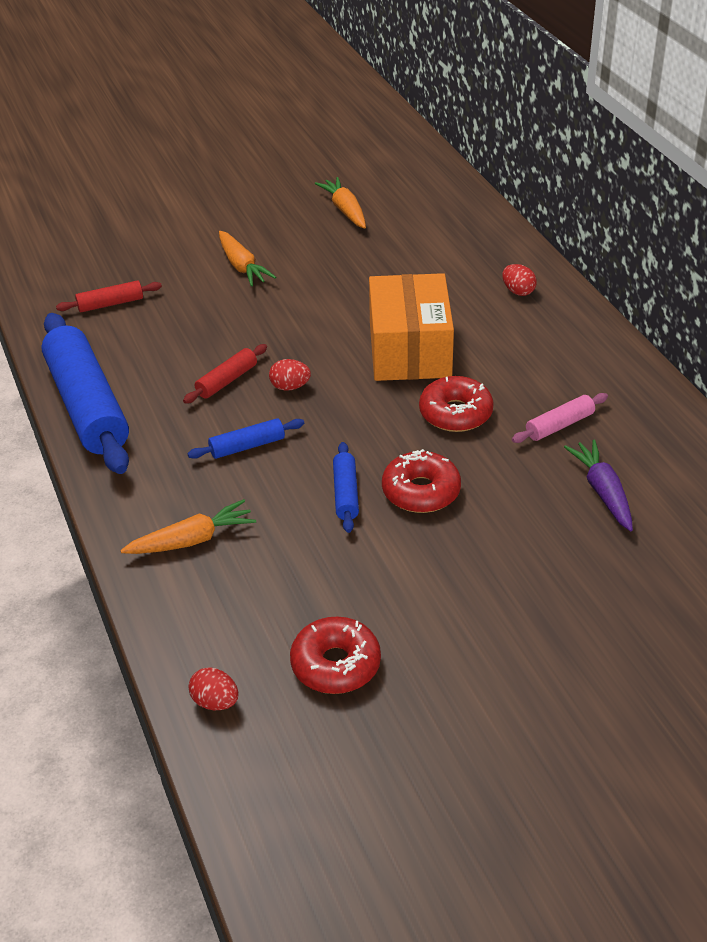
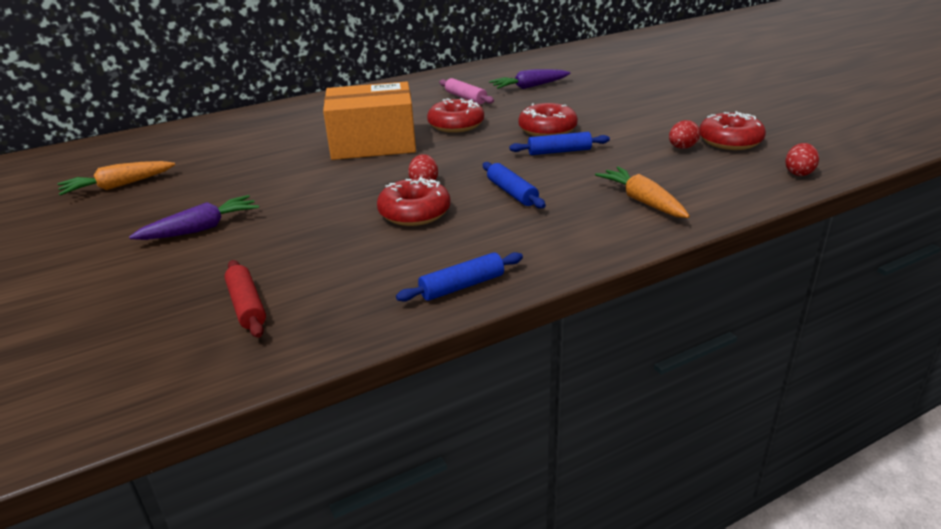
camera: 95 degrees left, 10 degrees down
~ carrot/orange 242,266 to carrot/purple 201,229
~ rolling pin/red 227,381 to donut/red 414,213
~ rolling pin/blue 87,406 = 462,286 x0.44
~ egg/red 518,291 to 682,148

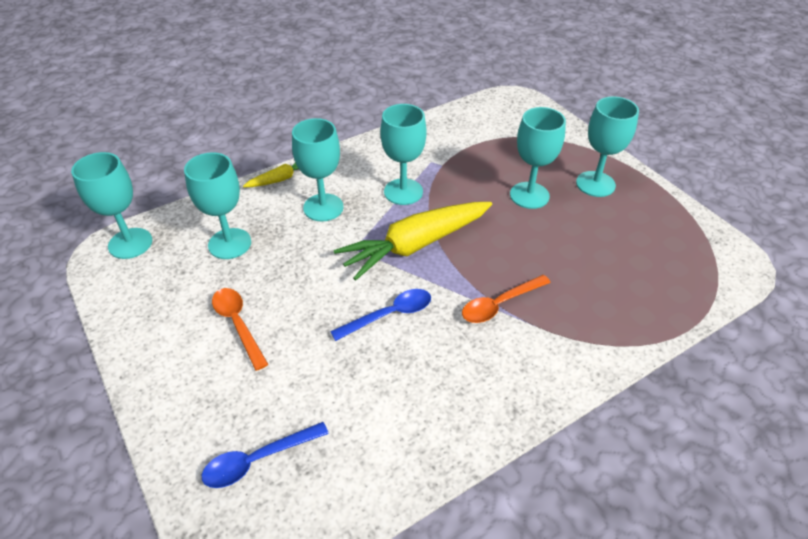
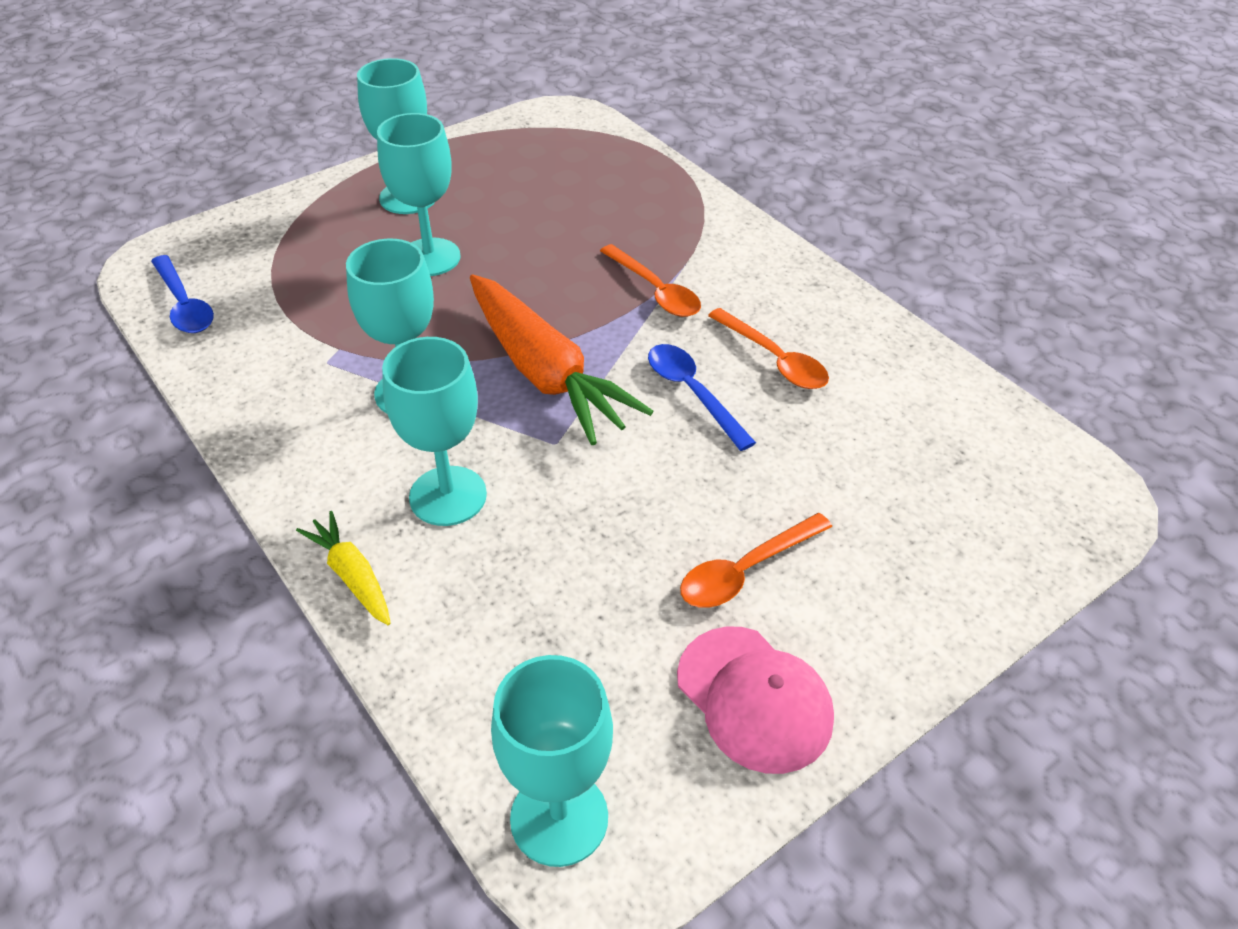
camera: 95 degrees left, 0 degrees up
~ spoon/blue 258,460 to 184,305
~ carrot/yellow 416,245 to carrot/orange 544,372
+ cap/pink 754,698
+ spoon/orange 774,359
- goblet/turquoise 229,244

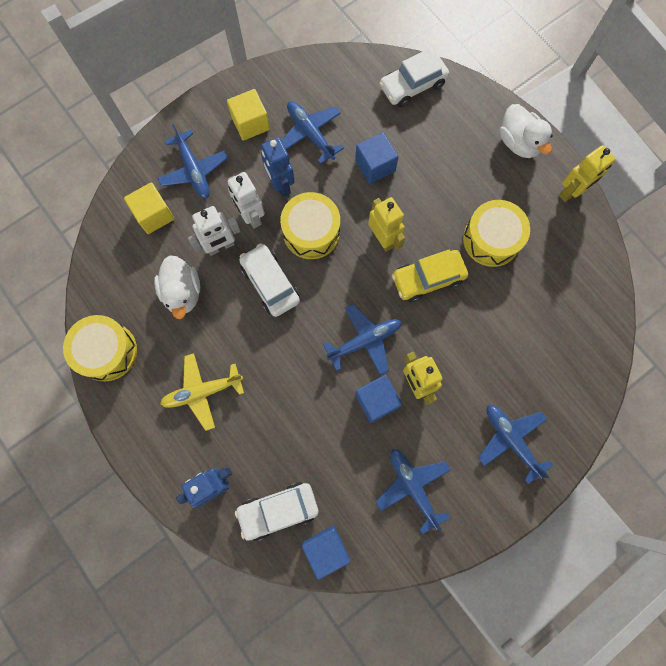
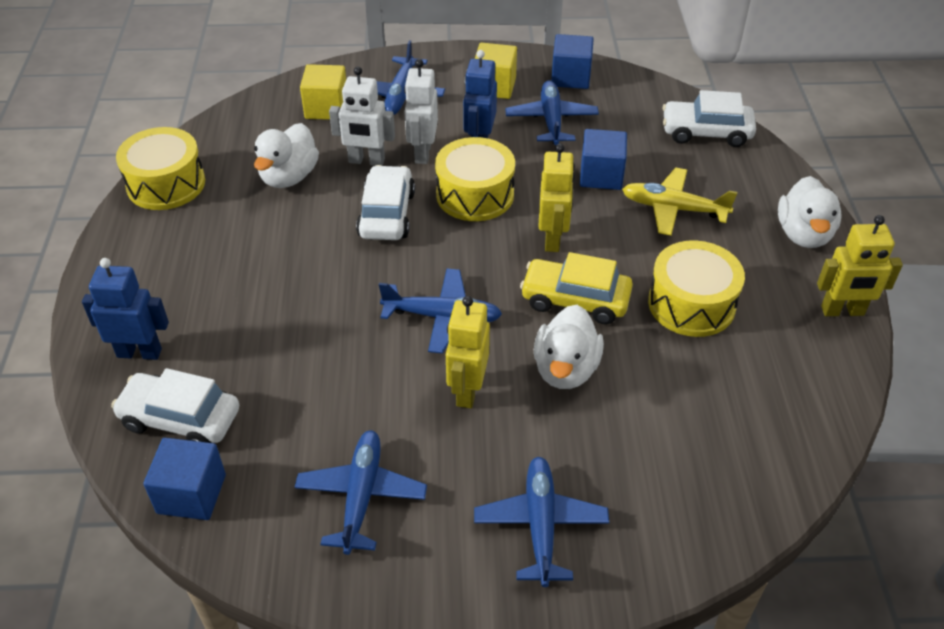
camera: 35 degrees right, 30 degrees down
+ duck/white 565,369
~ cube/blue 376,401 to 570,77
~ plane/yellow 202,392 to 673,209

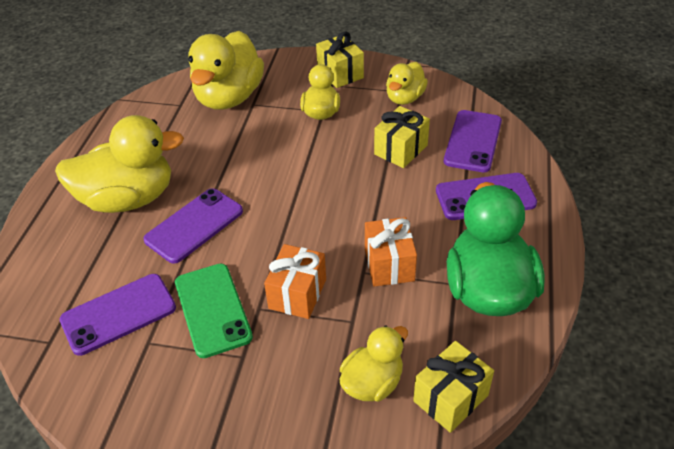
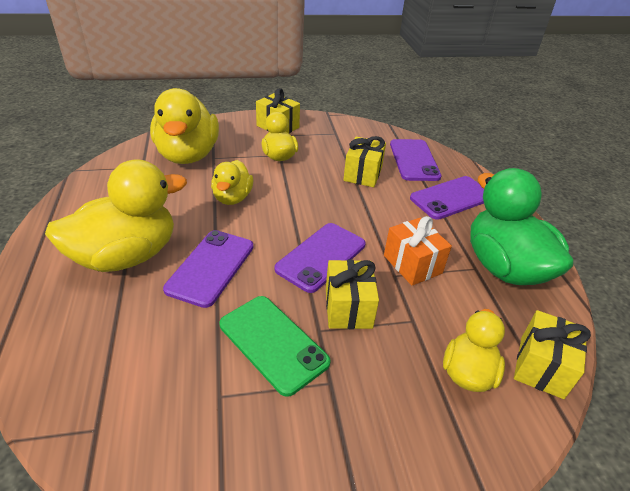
camera: 25 degrees left, 5 degrees down
~ duck/yellow 405,98 to 232,198
~ phone/purple 118,314 to 321,256
~ gift/orange 297,294 to gift/yellow 348,308

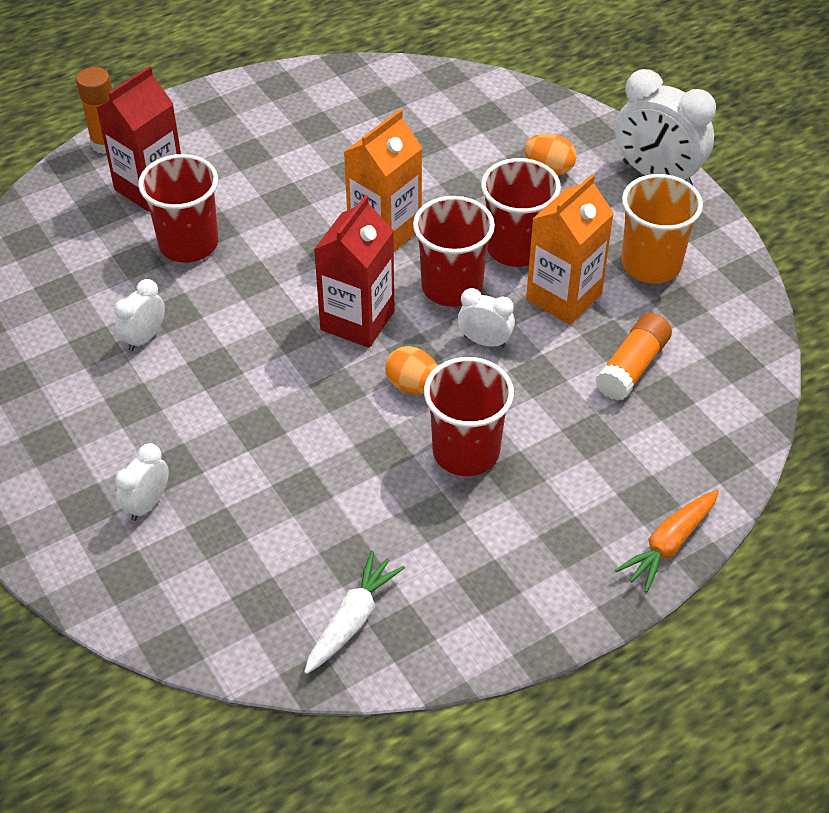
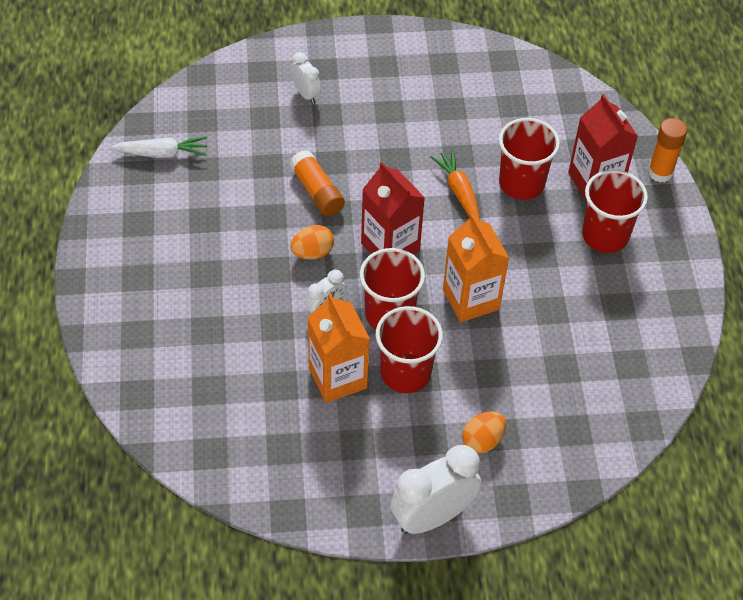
camera: 115 degrees right, 5 degrees up
~ carrot/white 352,619 = 162,153 60 degrees counterclockwise
~ glue stick/orange 632,367 to 317,191
~ carrot/orange 669,545 to 459,191
~ cup/red 466,452 to 605,235
- clock/white 144,338
- cup/orange 651,264

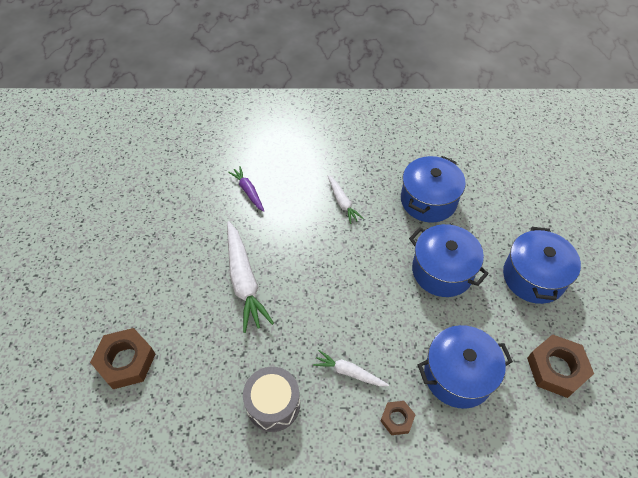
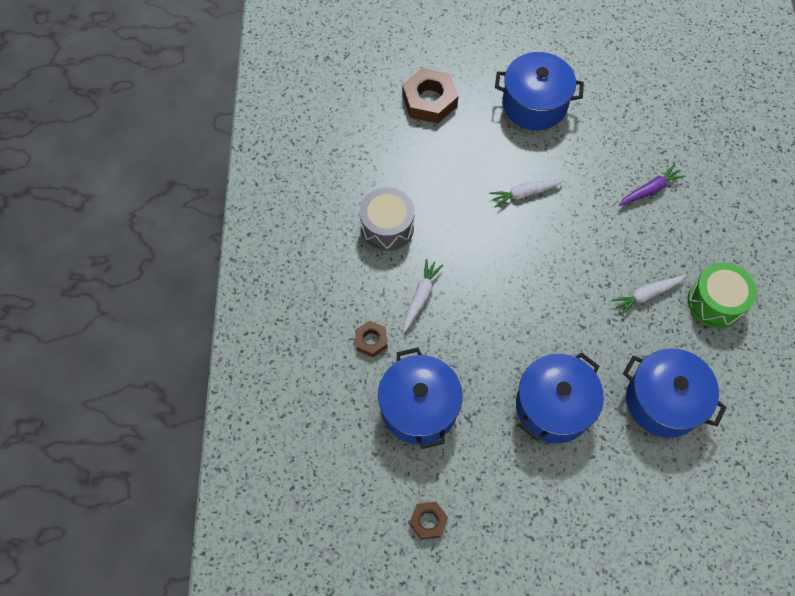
camera: 90 degrees right, 10 degrees up
~ nut/brown 556,368 = 428,521 x0.55
~ carrot/white 244,281 = 524,193 x0.55
~ pot/blue 533,277 to 534,104
+ drum/green 715,302

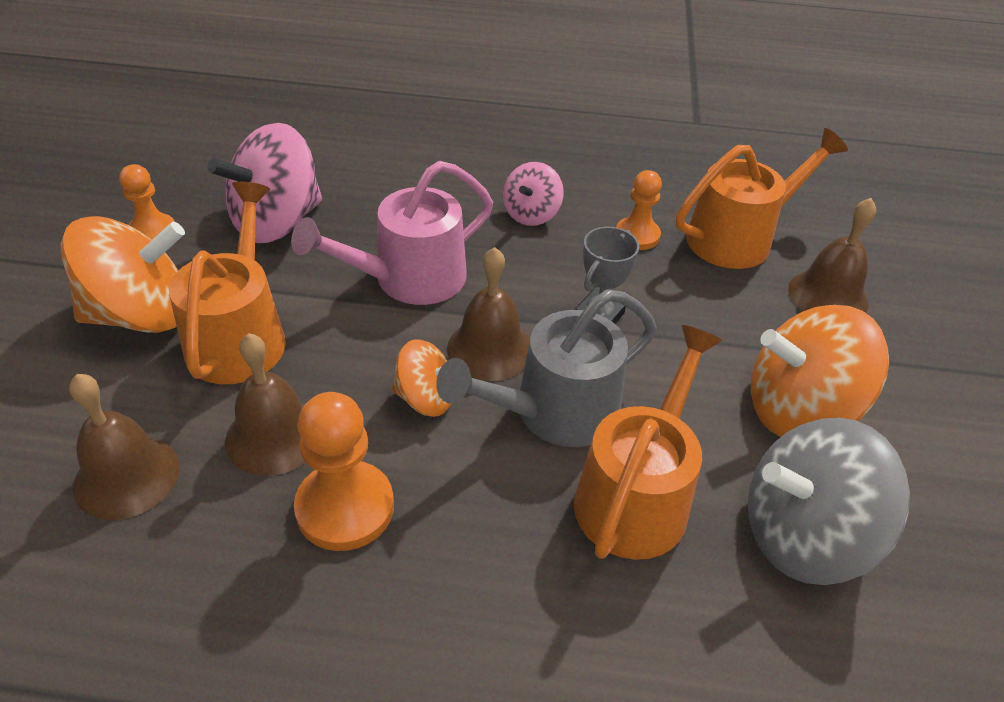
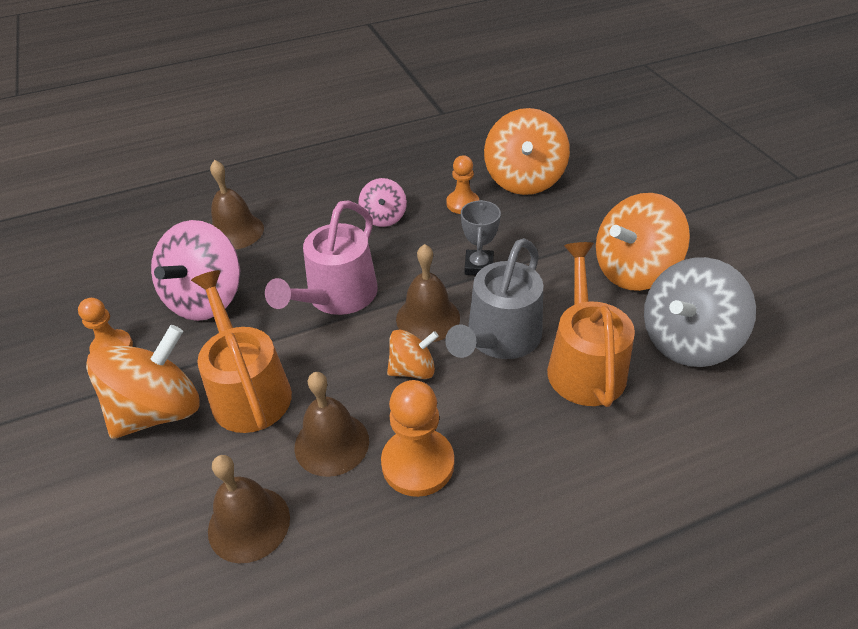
camera: 25 degrees left, 0 degrees up
~ bell/brown 828,296 to 235,231
~ watering can/orange 738,238 to spinning top/orange 524,180

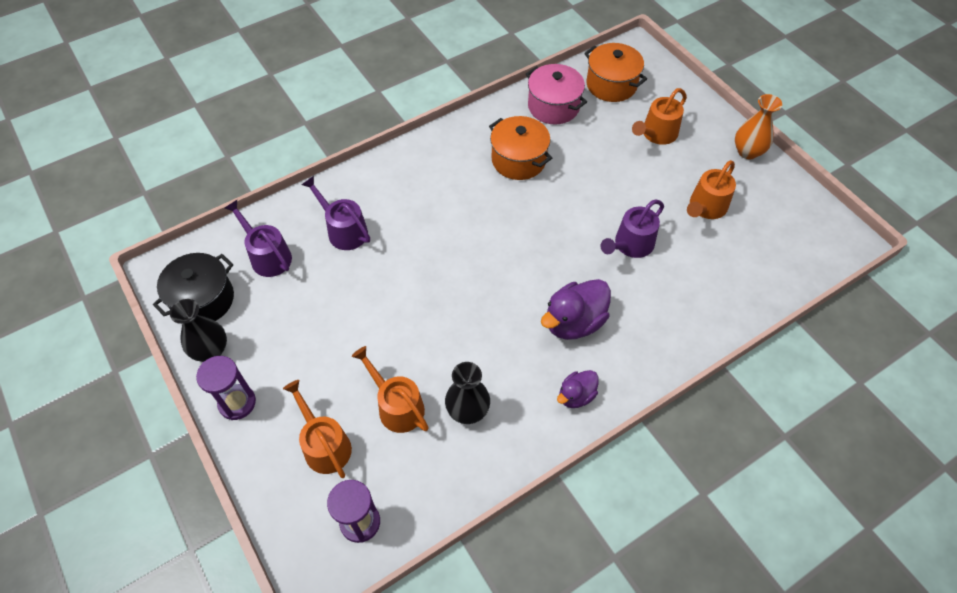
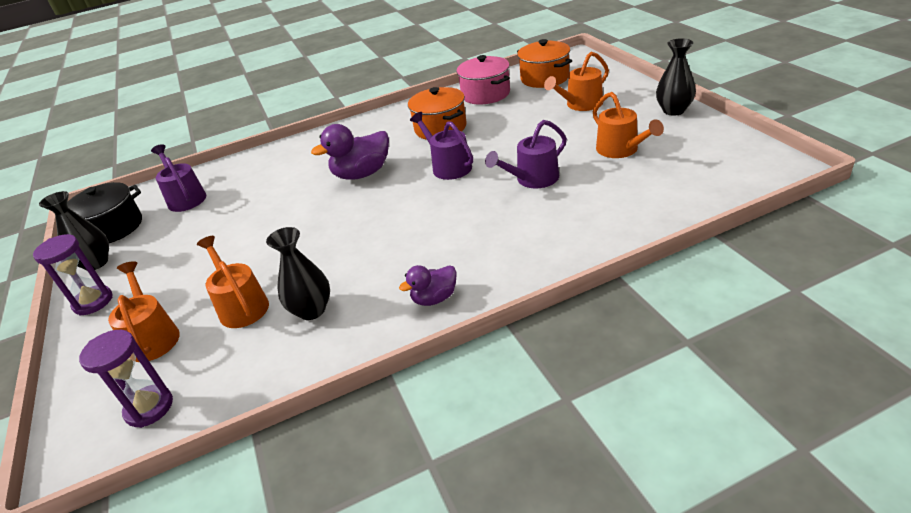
camera: 15 degrees right, 20 degrees down
~ duck/purple 574,322 to 362,174
~ watering can/purple 344,230 to 448,166
~ watering can/orange 706,207 = 621,150 75 degrees counterclockwise
~ vase/orange 747,152 to vase/black 673,110

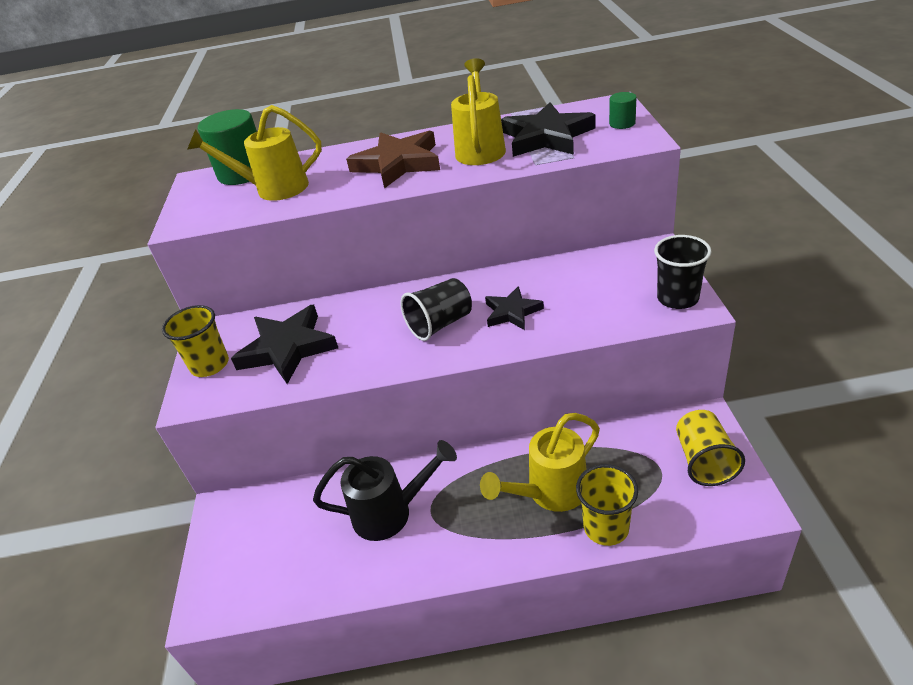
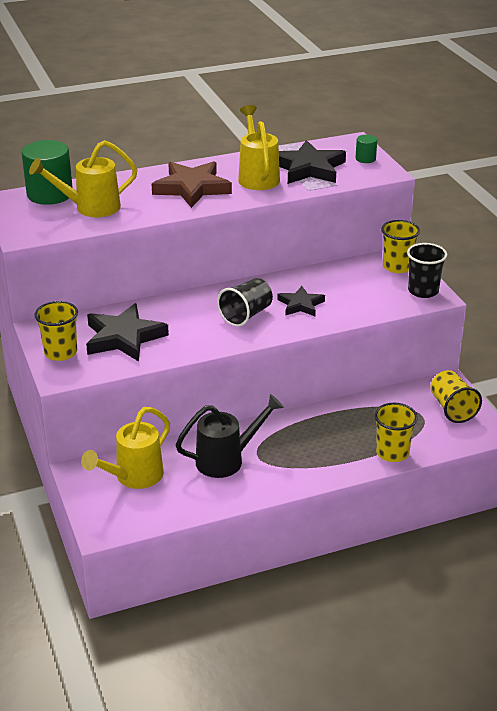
camera: 20 degrees left, 5 degrees down
~ watering can/yellow 550,493 to 134,477
+ cup/yellow 397,267

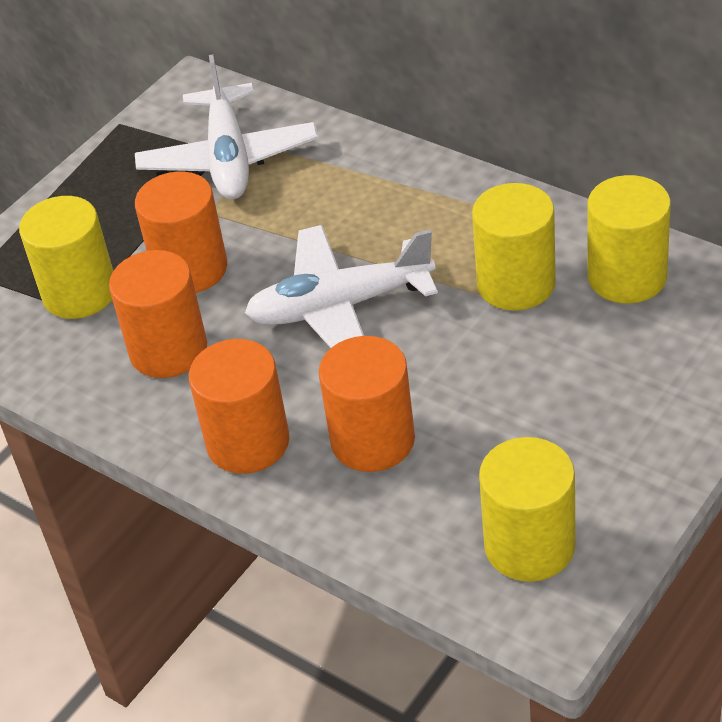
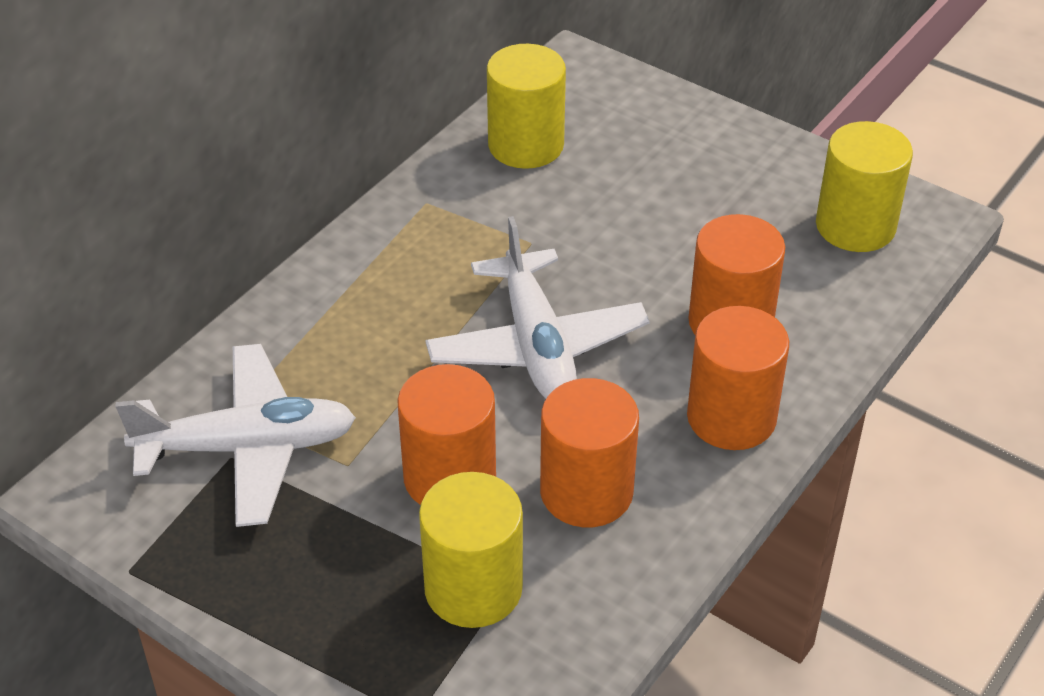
camera: 95 degrees left, 0 degrees up
- cylinder/yellow 516,284

